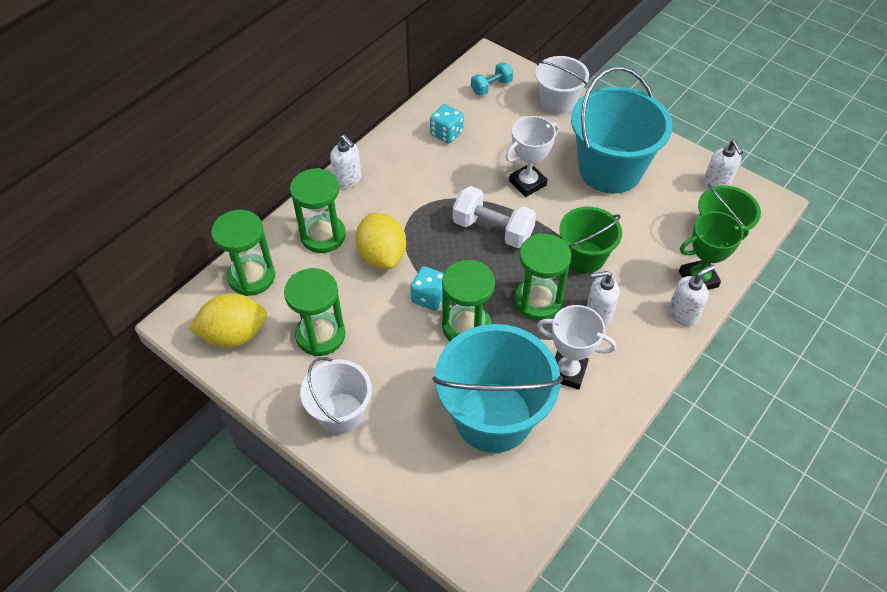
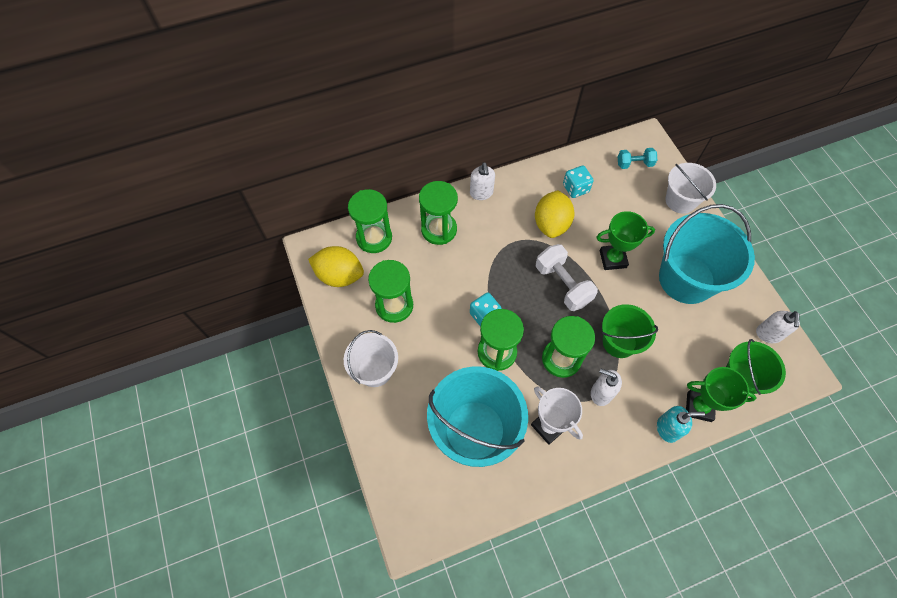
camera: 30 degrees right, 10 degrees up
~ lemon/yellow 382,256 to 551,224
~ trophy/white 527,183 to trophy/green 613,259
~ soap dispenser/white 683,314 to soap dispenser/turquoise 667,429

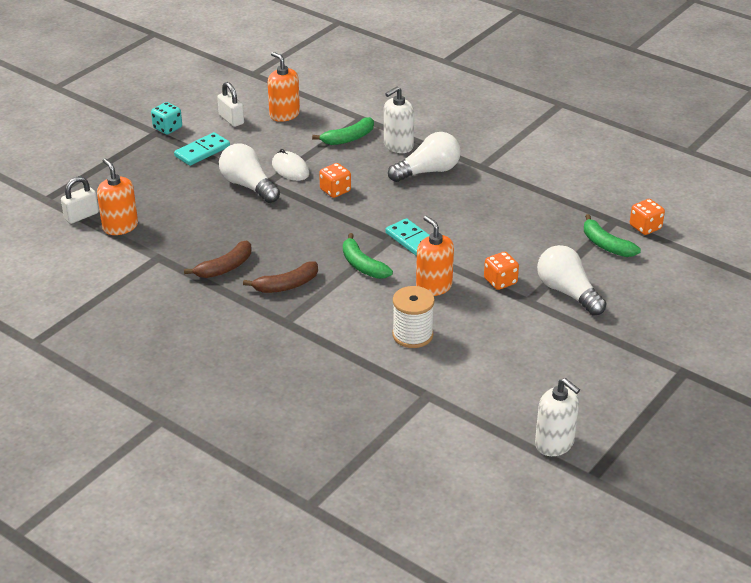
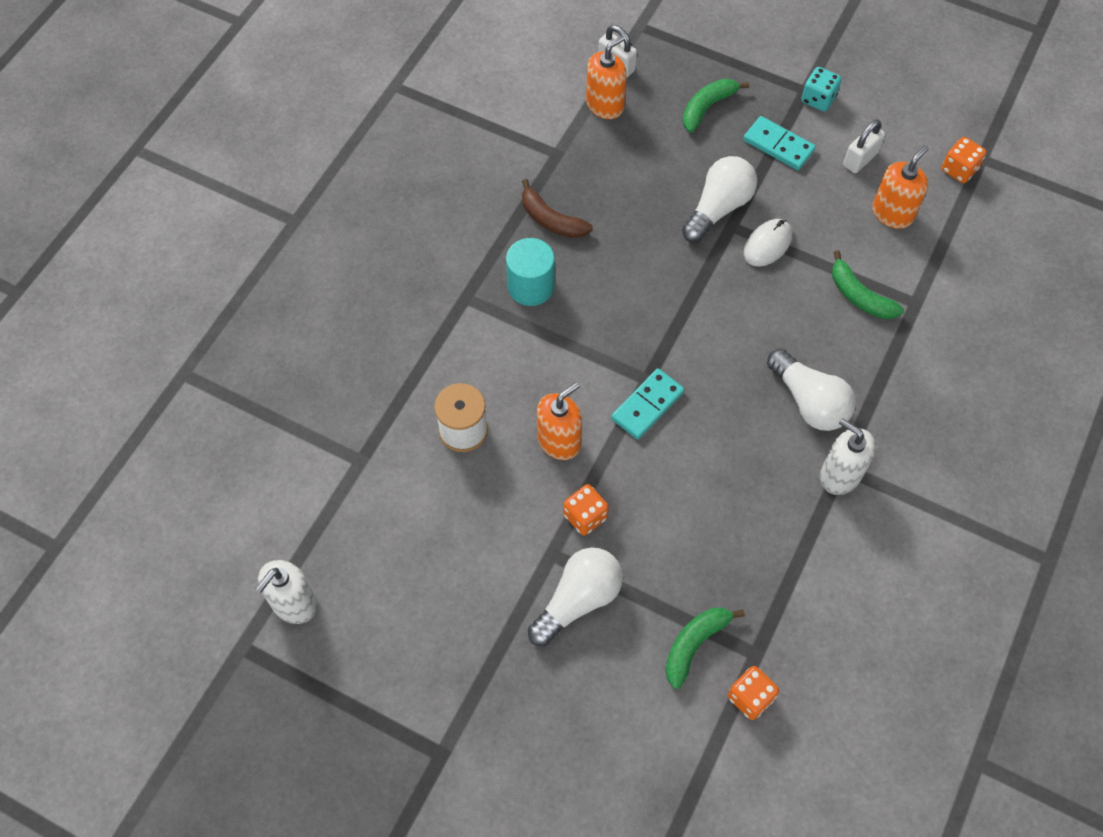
camera: 80 degrees right, 25 degrees up
~ banana/brown 286,285 to cylinder/turquoise 531,286
~ banana/green 362,265 to 707,107
~ soap dispenser/white 398,146 to 840,475
~ dice/orange 335,190 to 959,169

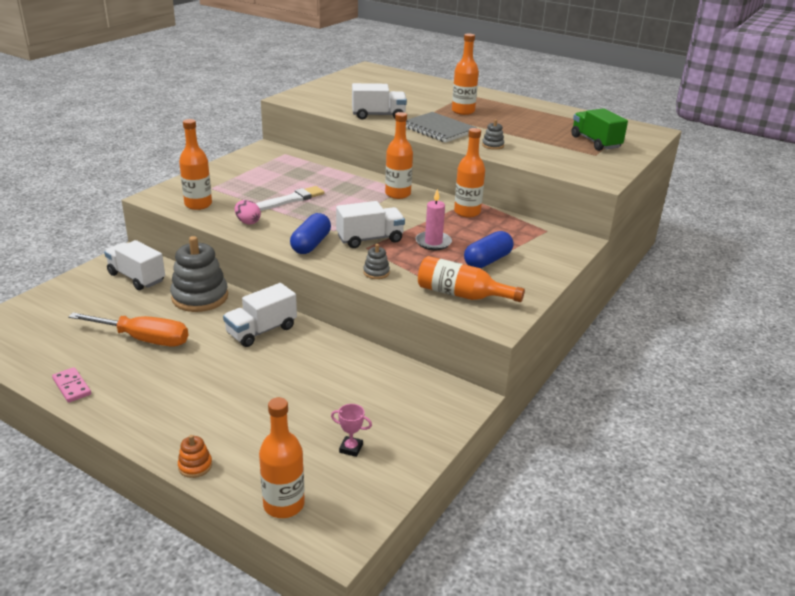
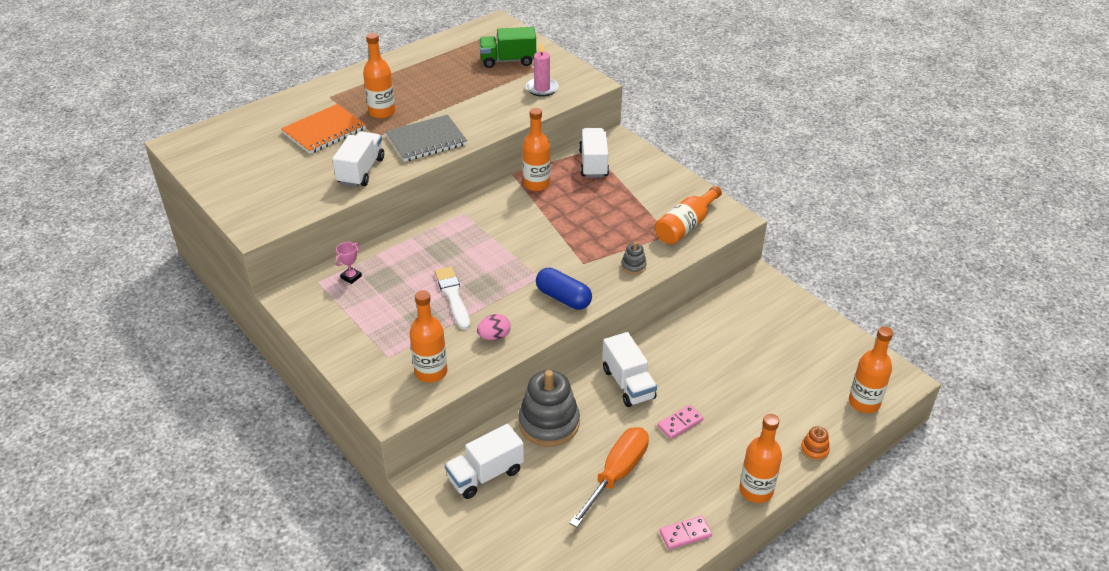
camera: 70 degrees left, 10 degrees up
+ notebook/orange 324,131
~ trophy/pink 351,448 to 351,277
~ candle/pink 433,242 to 542,89
~ truck/white 370,239 to 593,163
+ domino/pink 680,423
~ bottle/orange 398,194 to 756,490
- capsule/blue 487,261
- stacking toy/grey 492,145

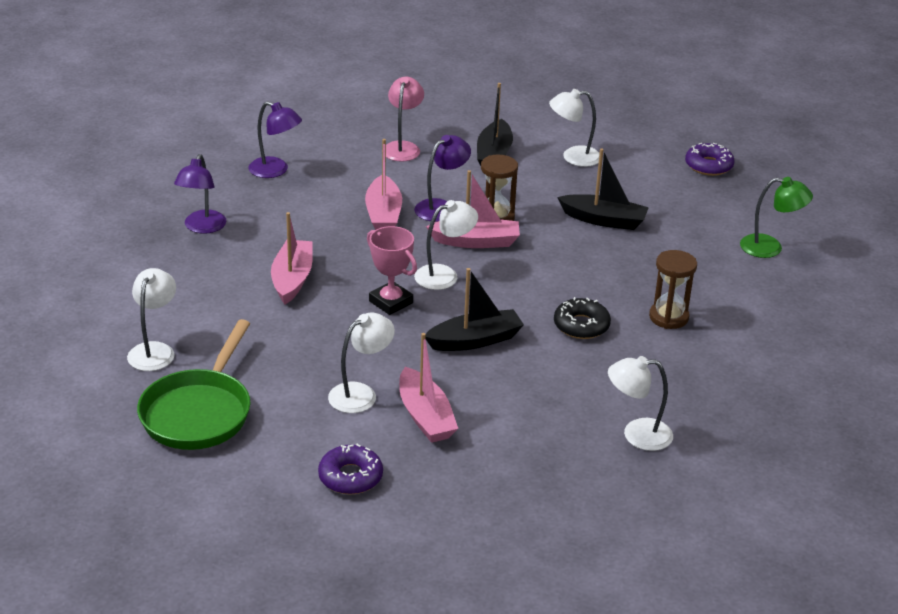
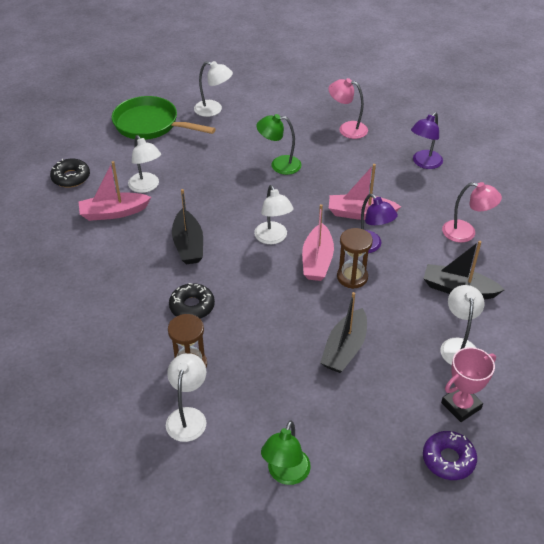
camera: 100 degrees right, 10 degrees up
~ donut/purple 350,477 to donut/black 71,177
~ lamp/white 637,434 to 188,416
~ boat/pink 292,279 to lamp/green 279,165
~ lamp/purple 202,227 to lamp/pink 347,129
~ trophy/pink 391,302 to 461,406

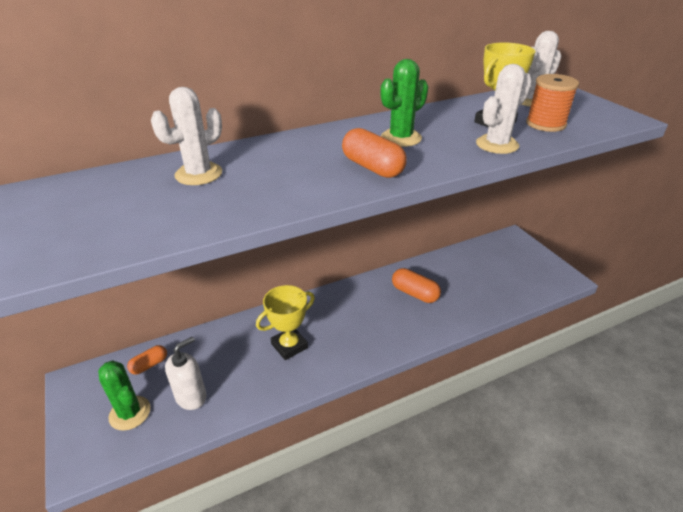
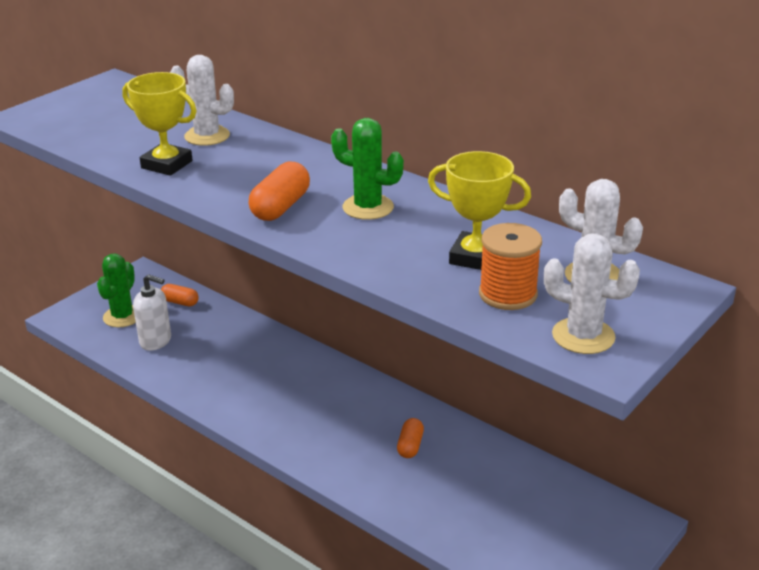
camera: 65 degrees right, 5 degrees down
~ trophy/yellow 289,346 to 167,164
~ capsule/orange 414,293 = 410,446 x0.64
~ cactus/white 497,144 to 583,336

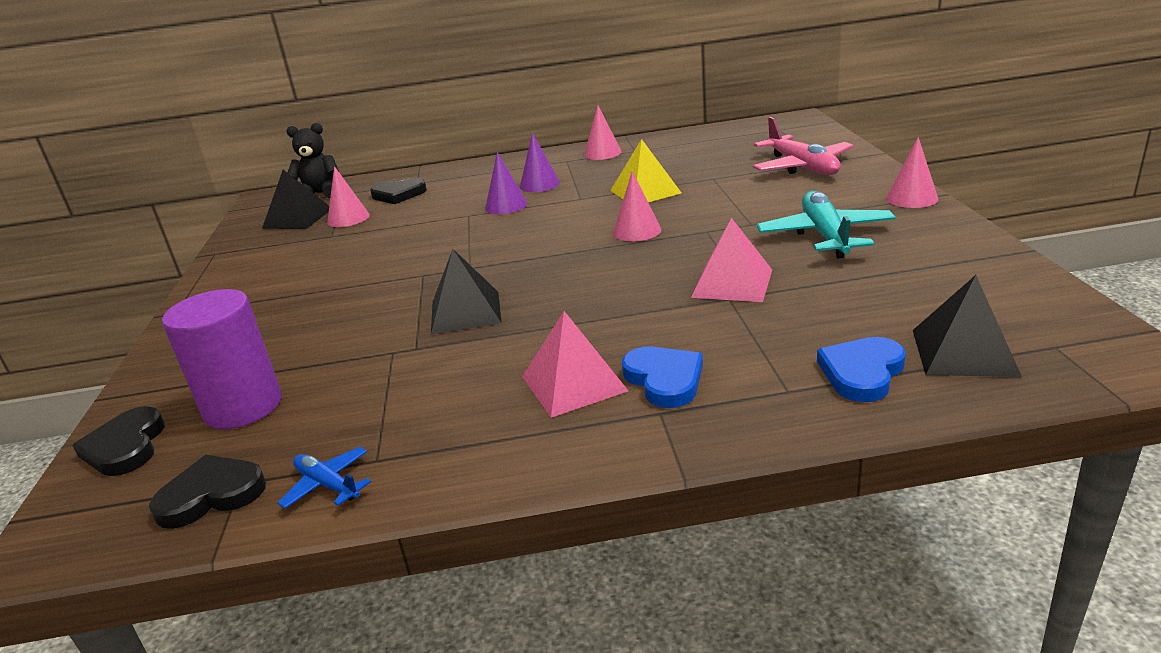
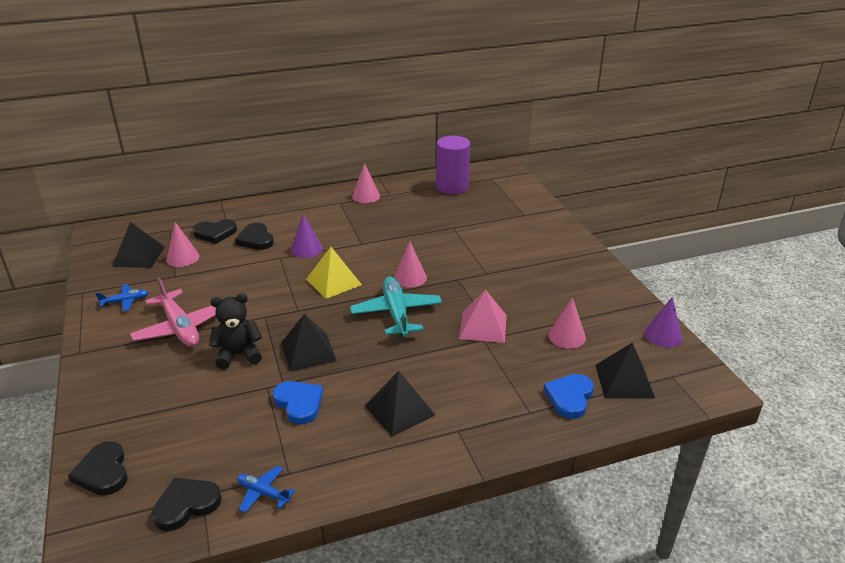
camera: 15 degrees left, 5 degrees up
+ plane/blue 125,301
~ plane/pink 802,167 to 180,328
~ teddy bear/black 320,194 to 238,355
+ heart/black 256,239
~ heart/blue 664,380 to 299,403
~ pyramid/yellow 645,192 to 333,282
~ plane/turquoise 825,235 to 396,313
~ pyramid/pink 574,383 to pyramid/black 399,410
~ cylinder/purple 243,407 to 452,187
~ cone/pink 911,198 to 566,336
~ cone/purple 539,184 to 663,335

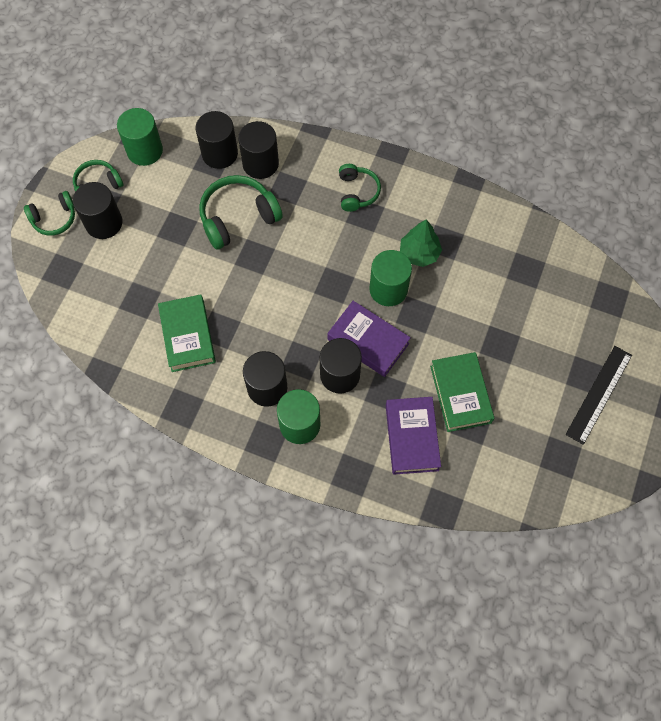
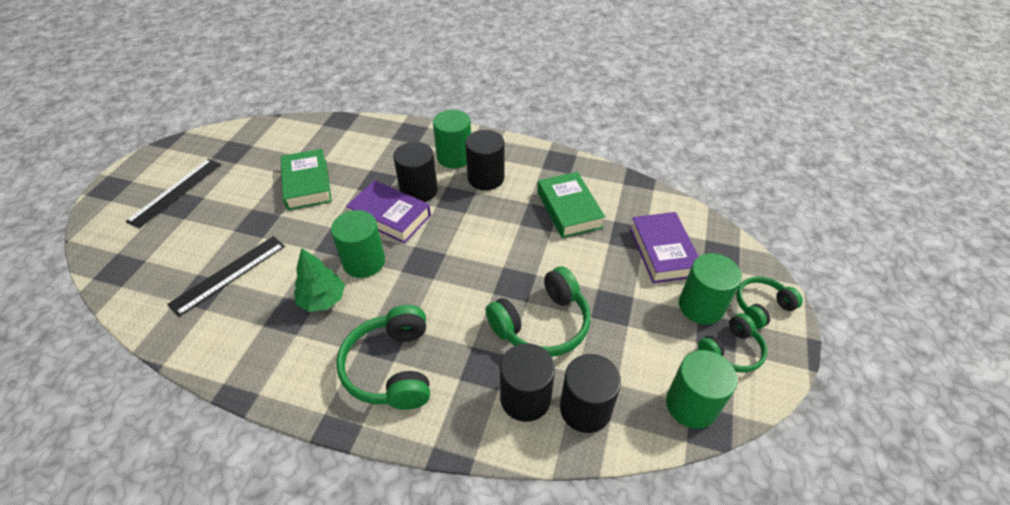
camera: 175 degrees right, 20 degrees down
+ ruler/black 229,274
~ headphones/green 357,192 = 392,368 x1.62
~ book/purple 412,437 to 662,252
~ cylinder/black 104,223 to cylinder/green 701,306

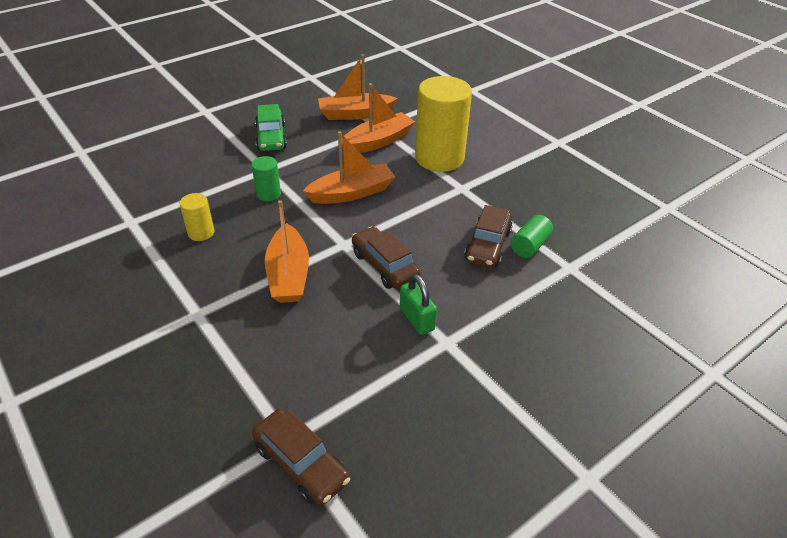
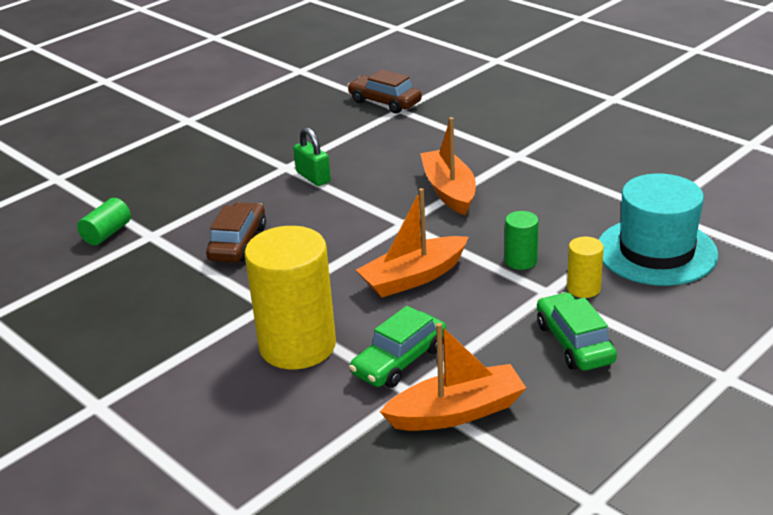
camera: 175 degrees right, 10 degrees down
~ cylinder/green 529,245 to 107,233
~ boat/orange 378,141 to car/green 399,361
~ cylinder/yellow 201,233 to 583,288
+ hat/turquoise 656,252
- car/brown 385,265

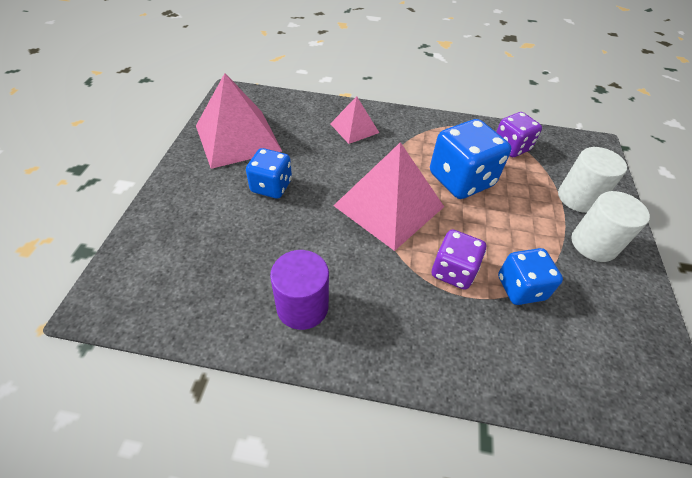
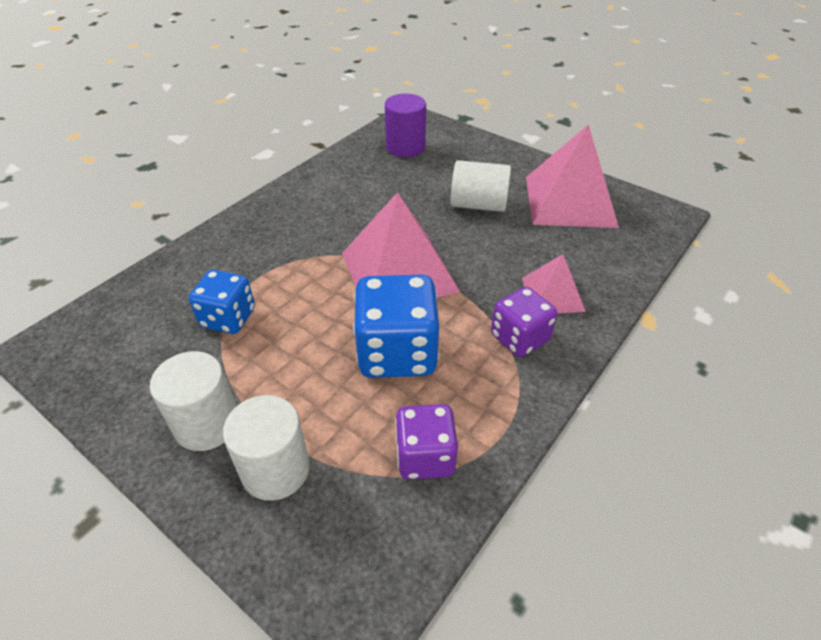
camera: 120 degrees right, 5 degrees down
~ cylinder/purple 302,306 to 405,147
~ dice/blue 271,186 to cylinder/white 478,205
~ dice/purple 453,271 to 519,338

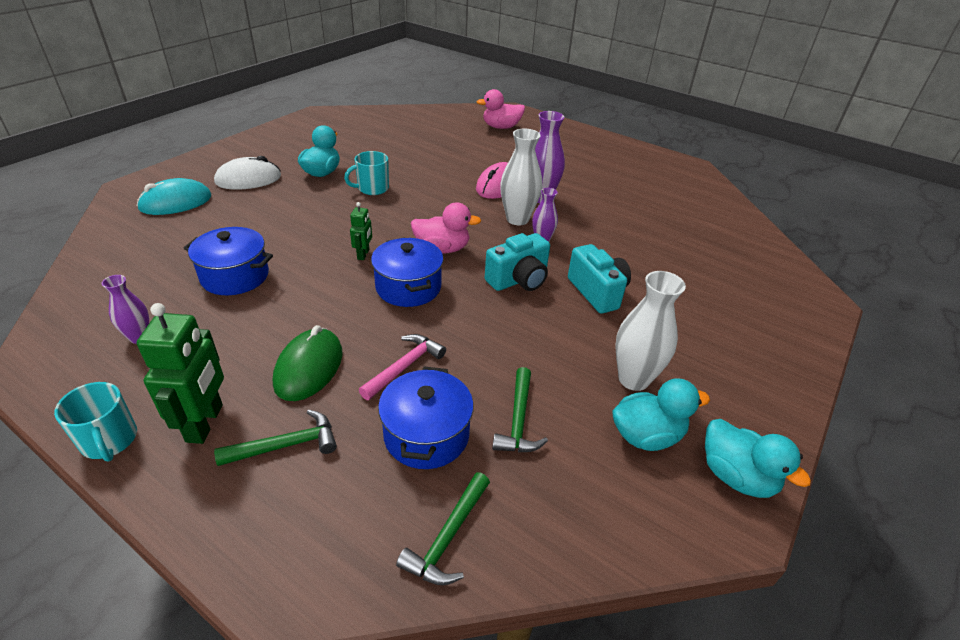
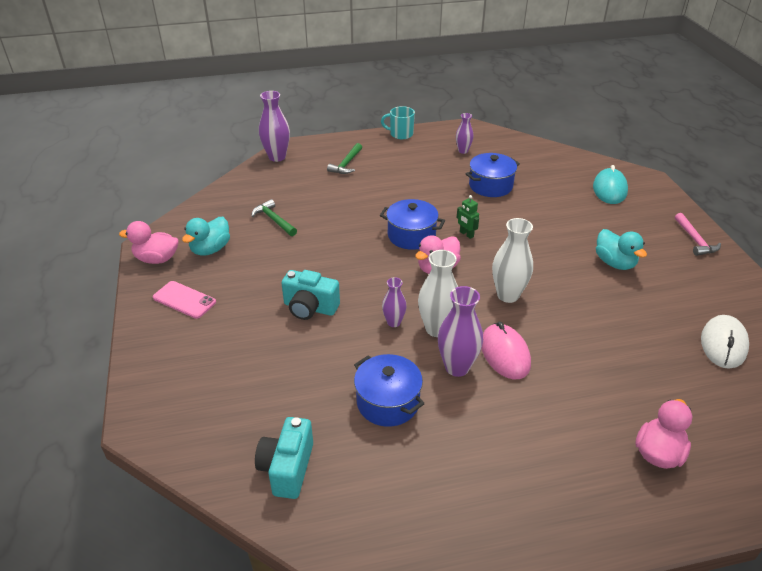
camera: 135 degrees right, 0 degrees up
~ duck/turquoise 736,476 to duck/pink 157,259
+ phone/pink 184,300
~ camera/turquoise 519,280 to 287,468
+ vase/purple 277,157
~ pot/blue 426,435 to 388,402
~ vase/white 633,379 to 508,295
~ hammer/pink 405,367 to 695,240
~ mouse/white 248,179 to 723,344
- robot/green 205,423
- mouse/green 309,368
- mug/turquoise 372,188
- hammer/green 448,537

